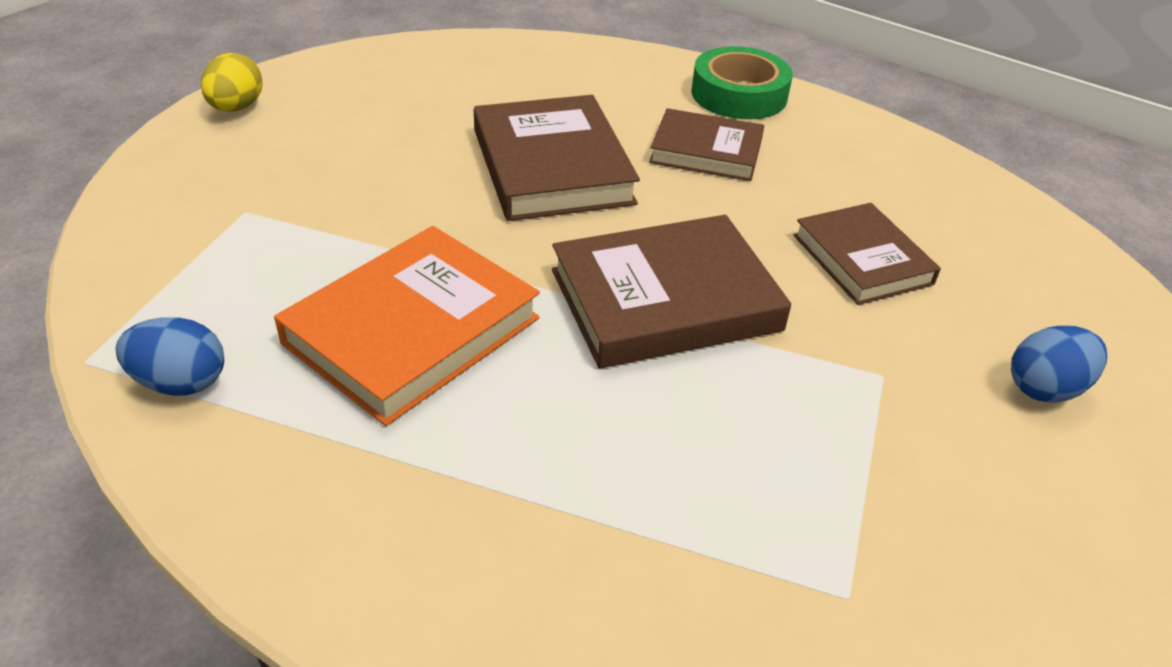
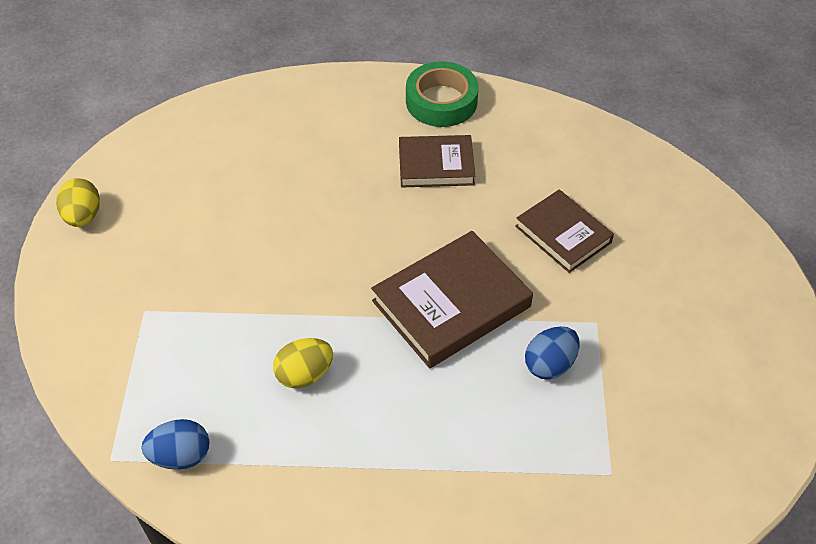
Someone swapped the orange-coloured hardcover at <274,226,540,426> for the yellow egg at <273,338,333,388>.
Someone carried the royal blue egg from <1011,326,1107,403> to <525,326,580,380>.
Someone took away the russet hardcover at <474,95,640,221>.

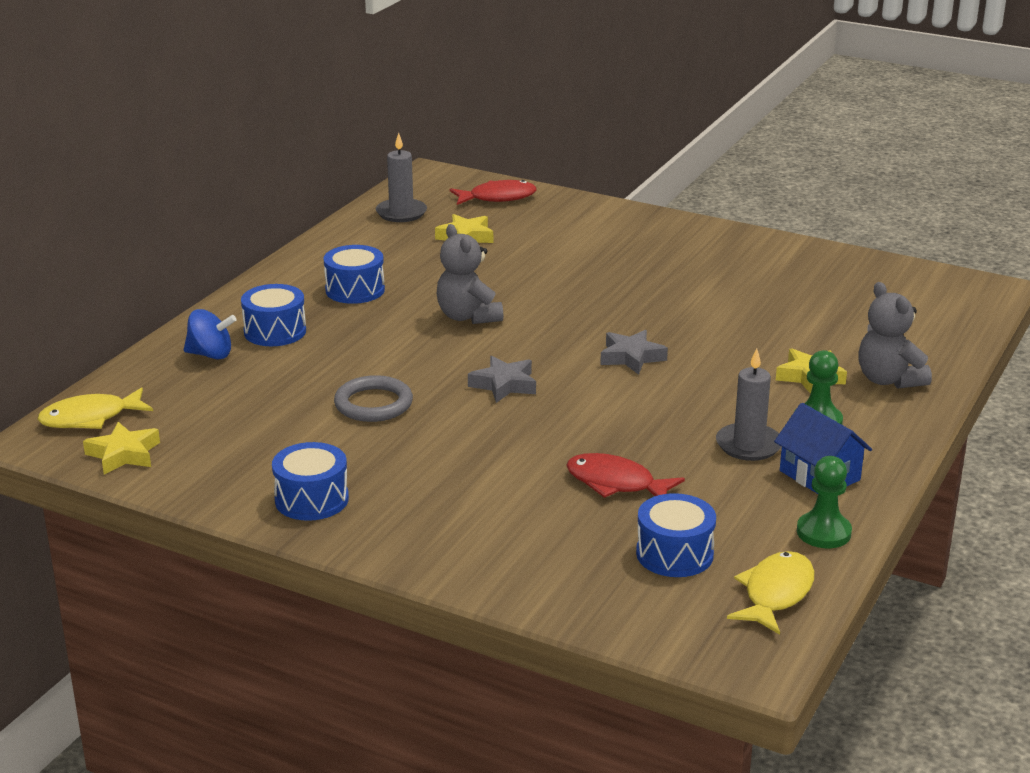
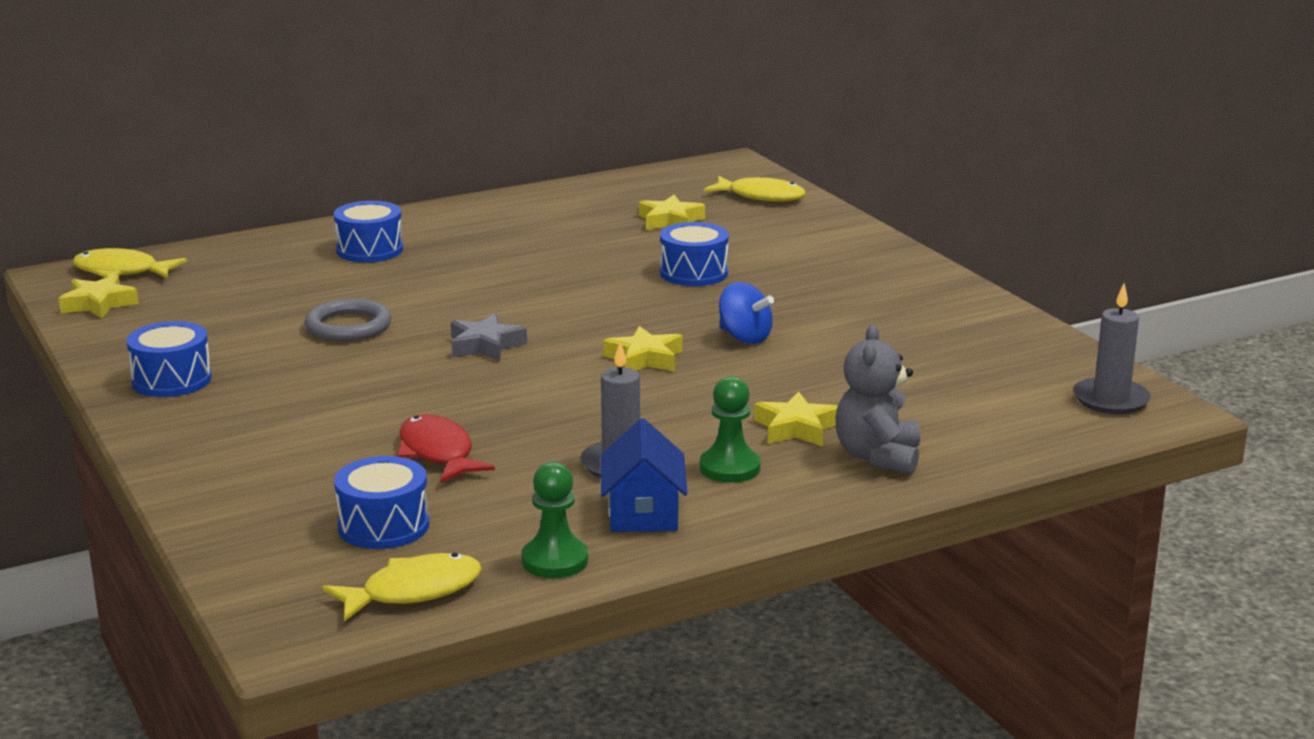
Someone repainted the grey five-pointed star at <600,330,668,375>, which became the yellow five-pointed star at <603,326,682,371>.
Someone carried the royal blue drum from <324,245,385,304> to <660,222,729,286>.
Someone repainted the red toy fish at <450,180,536,205>, which became the yellow toy fish at <704,176,805,202>.
Someone carried the royal blue whirligig from <184,309,236,359> to <719,282,774,344>.
Someone carried the grey wax candle from <376,133,427,222> to <1073,284,1151,414>.
Someone took away the grey teddy at <437,224,503,324>.

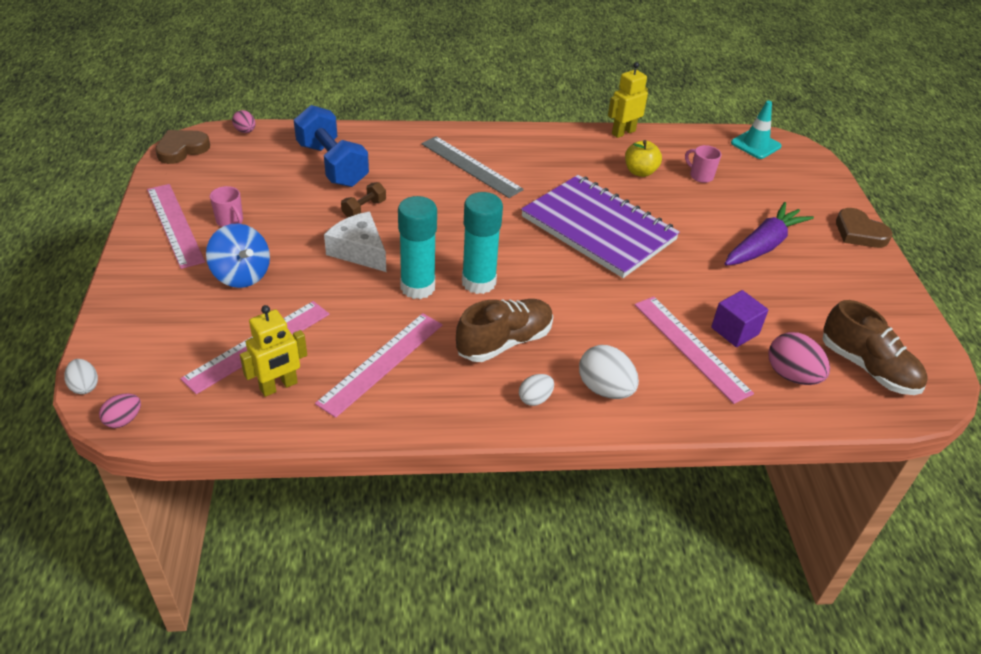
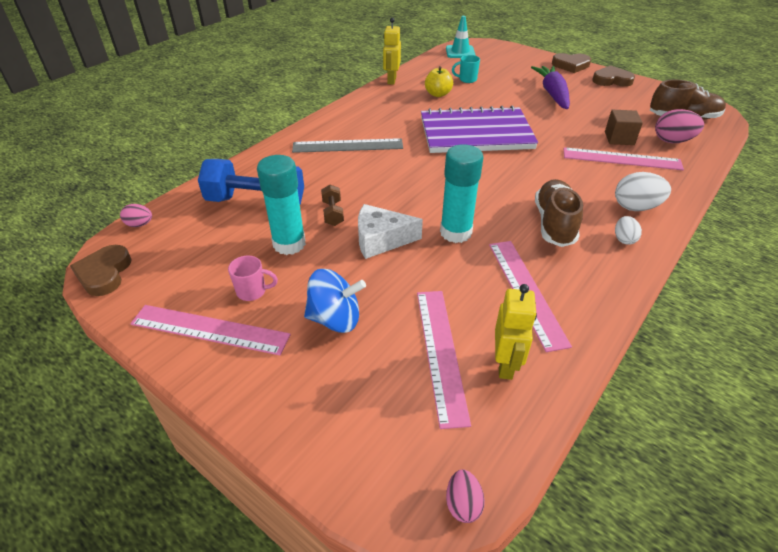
Someone carried the teal glue stick from <462,192,503,294> to <257,155,306,255>.
Someone repainted the rosy tea mug at <685,145,721,183>, which became the teal tea mug at <452,55,480,83>.
Someone put down the russet heart at <592,65,635,87>.
Someone repainted the royal purple cube at <711,290,768,347>, which became the russet cube at <605,110,643,145>.
Someone took away the white egg at <64,359,98,394>.

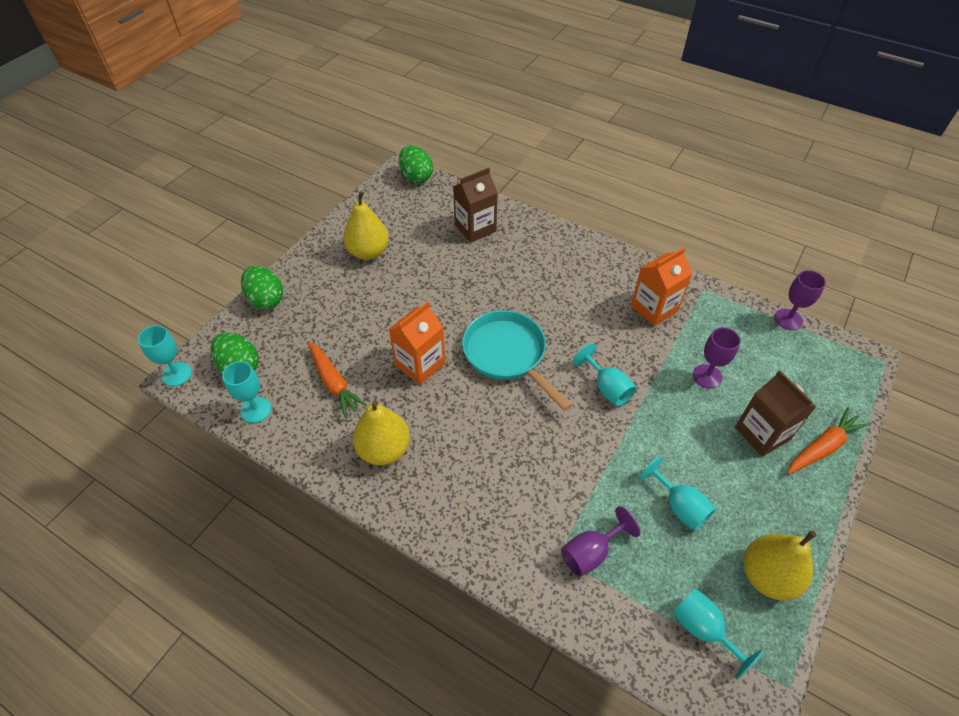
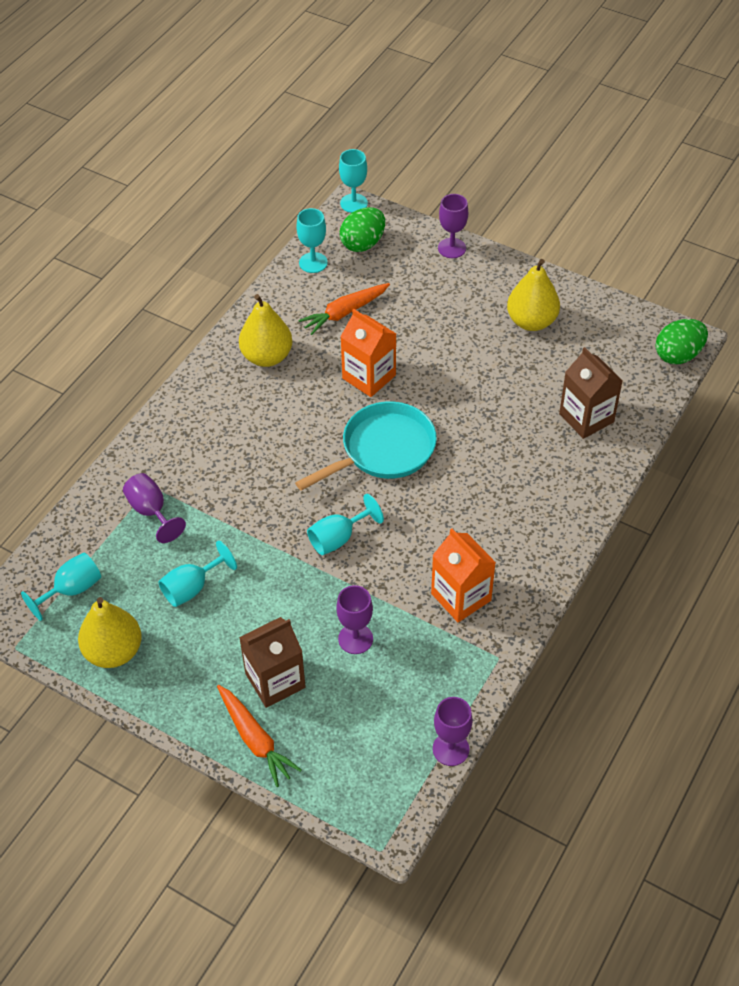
Someone swapped the leaf-green egg at <241,266,283,309> for the royal purple chalice at <438,194,468,258>.

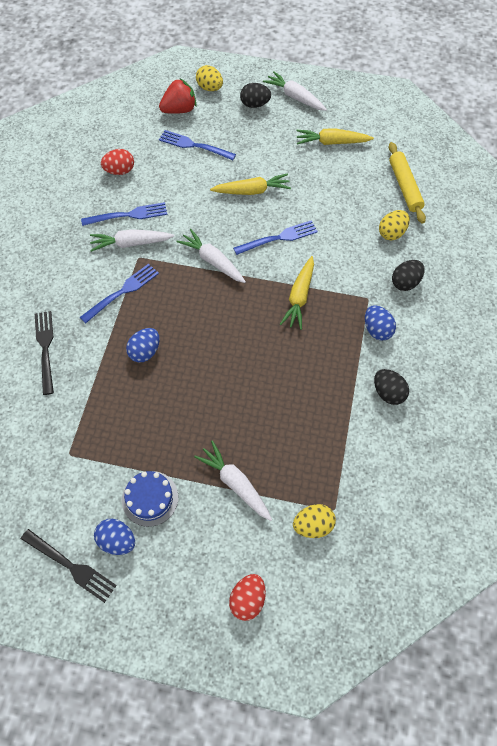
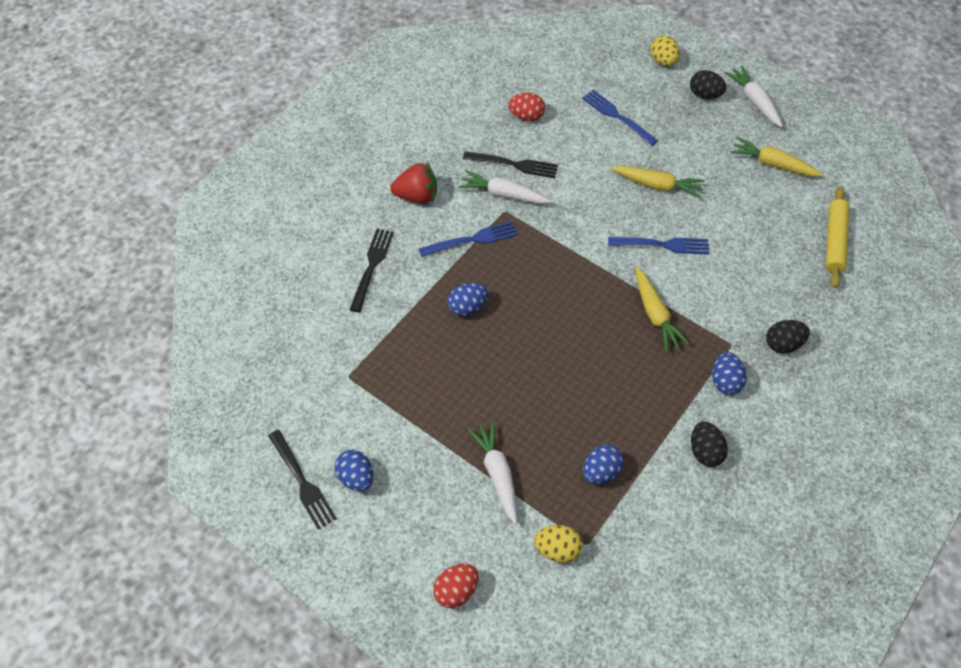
Someone carried the red toy strawberry from <159,78,197,114> to <390,162,437,204>.
Someone repainted the royal blue fork at <81,202,167,226>, which became the ebony fork at <463,151,558,178>.
Someone put down the royal blue egg at <583,444,624,484>.
Someone rotated the yellow root vegetable at <280,256,314,330> by 60 degrees counterclockwise.
Someone took away the royal blue cake at <122,471,178,527>.
Someone took away the white root vegetable at <176,229,246,283>.
Someone took away the yellow egg at <379,210,410,240>.

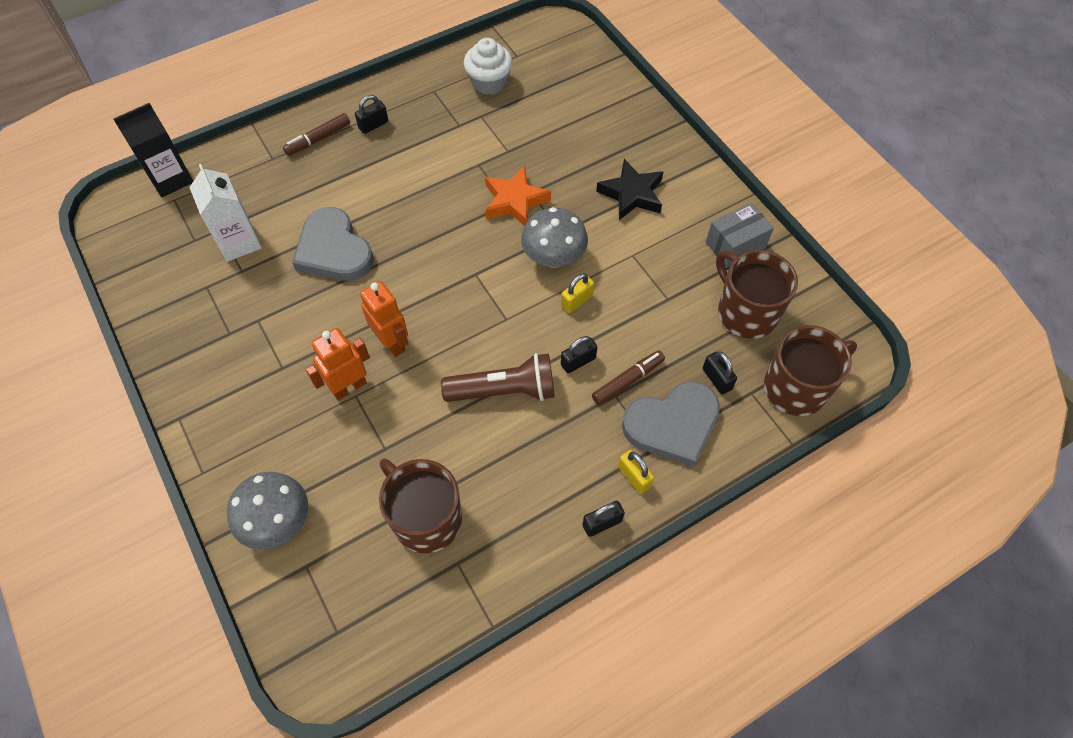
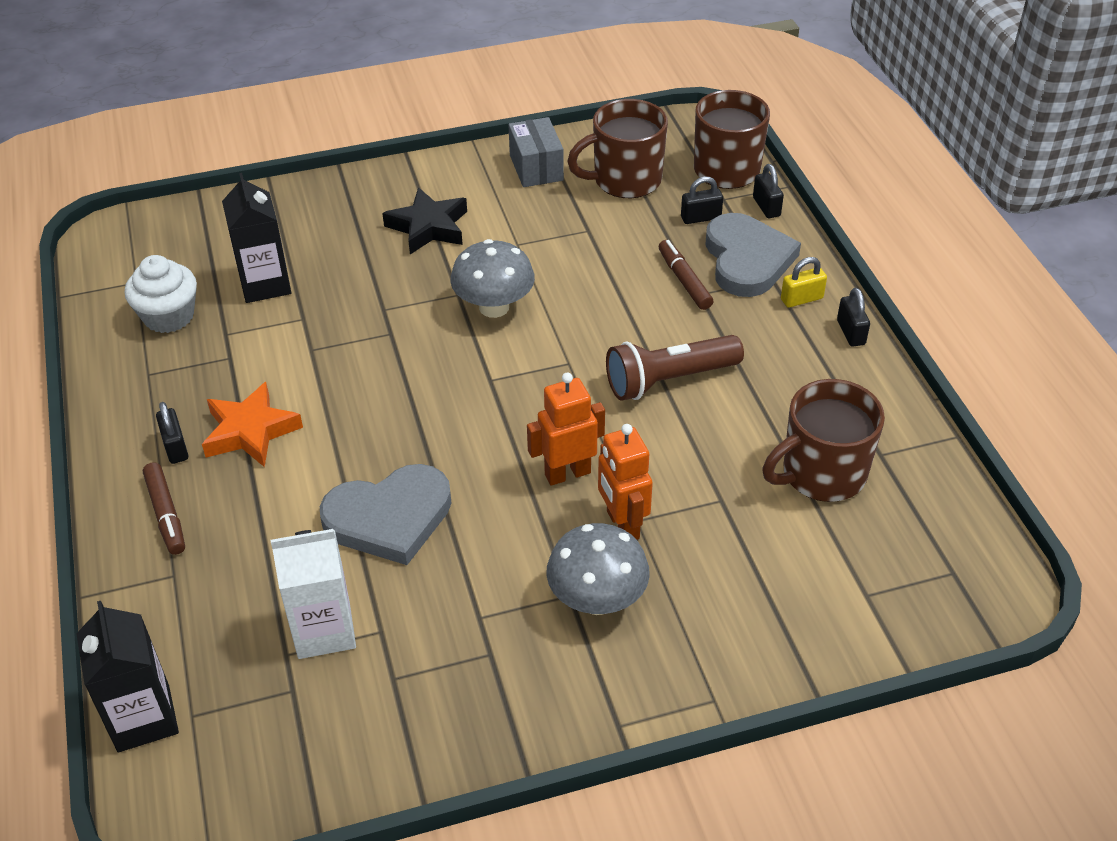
Someone carried the orange-coloured five-pointed star from <485,166,551,226> to <202,382,303,467>.
Someone put down the ebony juice carton at <222,173,291,303>.
Someone carried the grey toadstool from <227,472,308,550> to <547,523,650,615>.
Someone rotated the russet torch at <441,353,555,402> by 120 degrees counterclockwise.
Someone carried the ebony padlock from <561,336,597,373> to <753,164,784,218>.
Someone took away the yellow padlock at <561,273,594,313>.

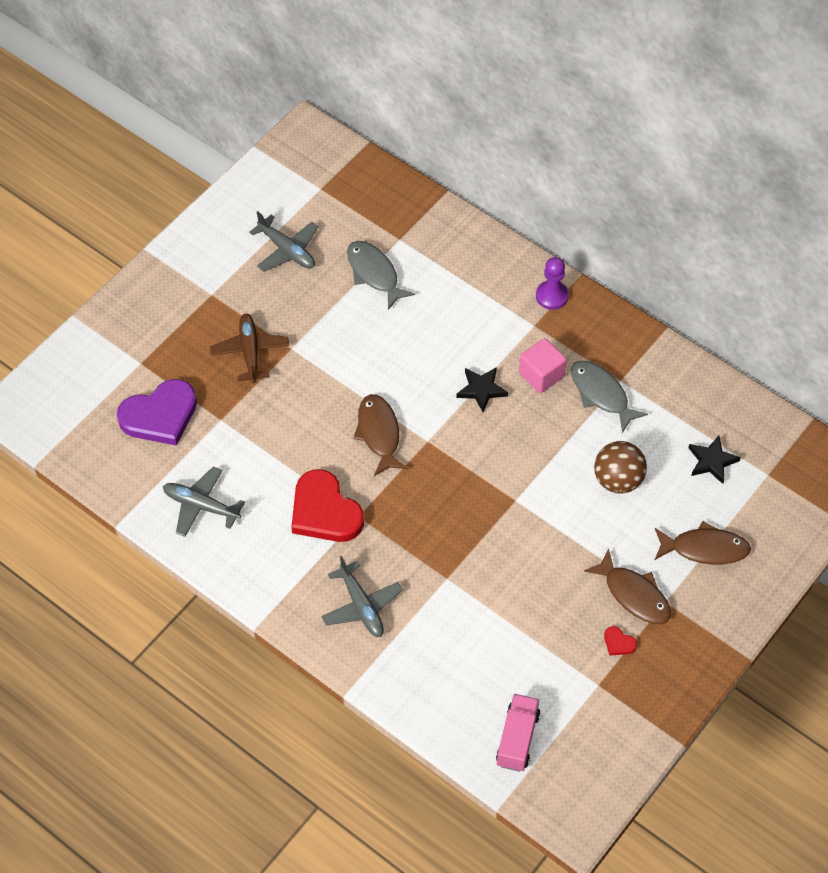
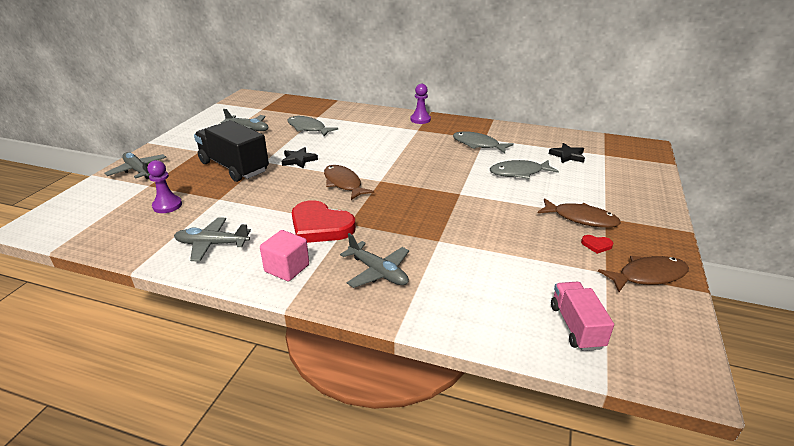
Someone put down the grey aeroplane at <104,152,167,179>.
Someone swapped the royal purple heart at <117,379,197,446> for the royal purple chess pawn at <147,160,182,213>.
Someone swapped the russet aeroplane at <210,314,289,383> for the ebony lorry at <194,120,269,182>.
Someone carried the rosy cube from <519,338,567,393> to <260,230,309,281>.
Someone carried the ebony five-pointed star from <456,367,508,412> to <282,147,318,168>.
Someone swapped the russet ball at <594,441,647,494> for the grey toy fish at <490,160,559,179>.
Someone carried the russet toy fish from <655,521,751,565> to <598,256,689,292>.

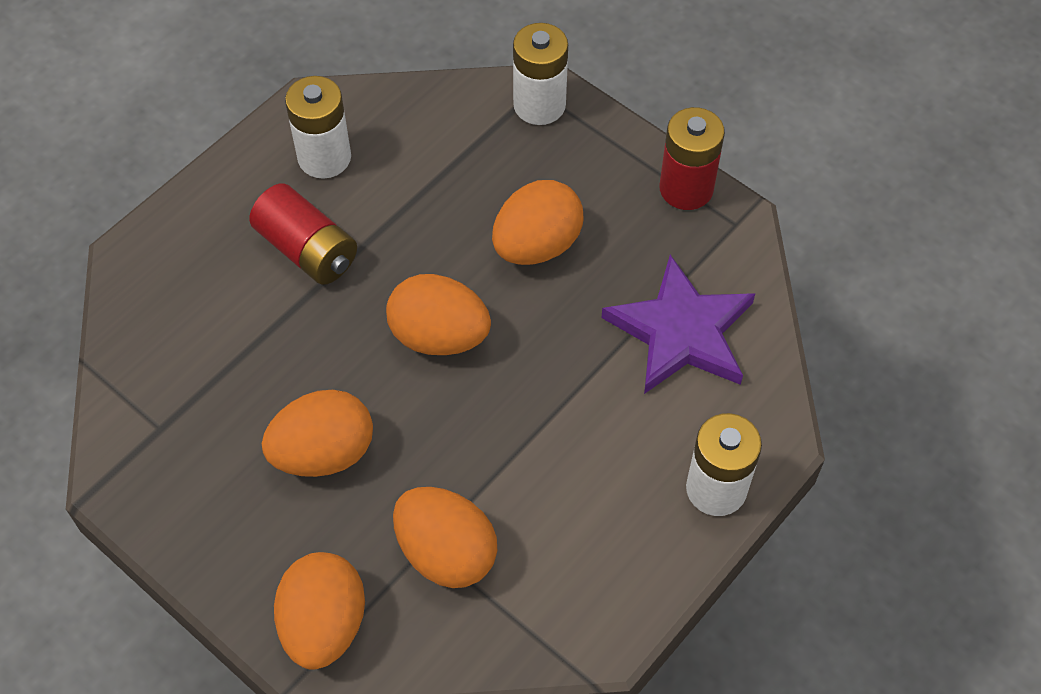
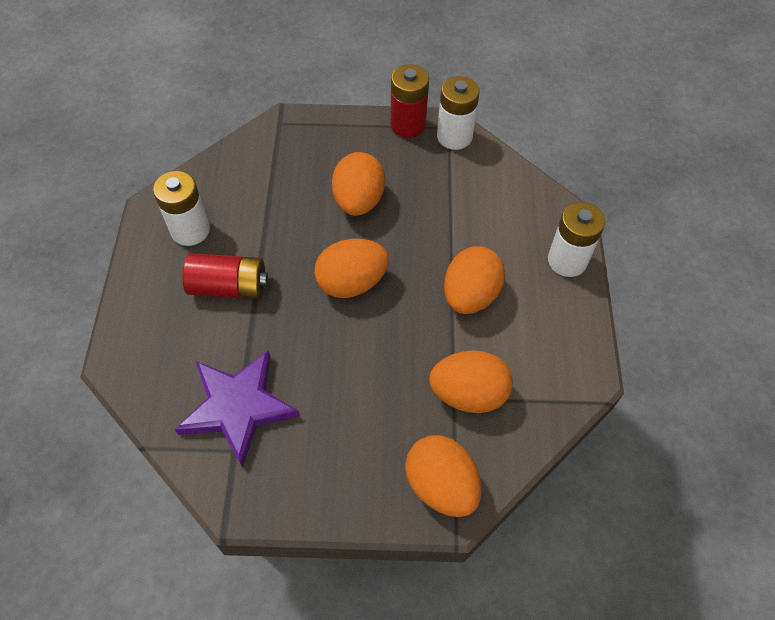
Someone carried the royal purple five-pointed star from <601,255,755,394> to <174,351,300,468>.
Someone carried the white battery from <513,23,568,125> to <437,76,480,150>.
Someone carried the orange-coloured egg from <262,390,373,477> to <444,246,505,314>.

